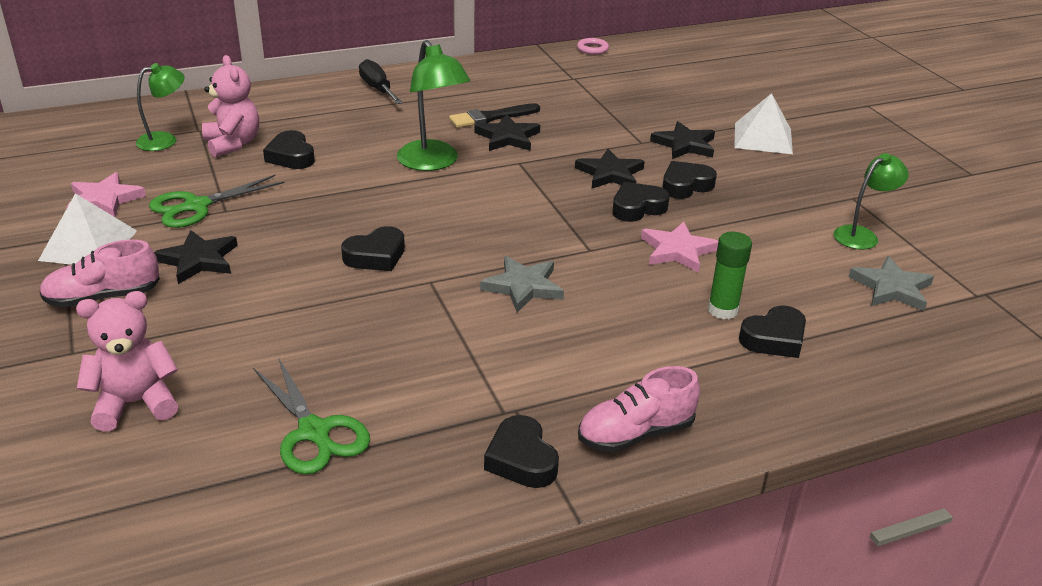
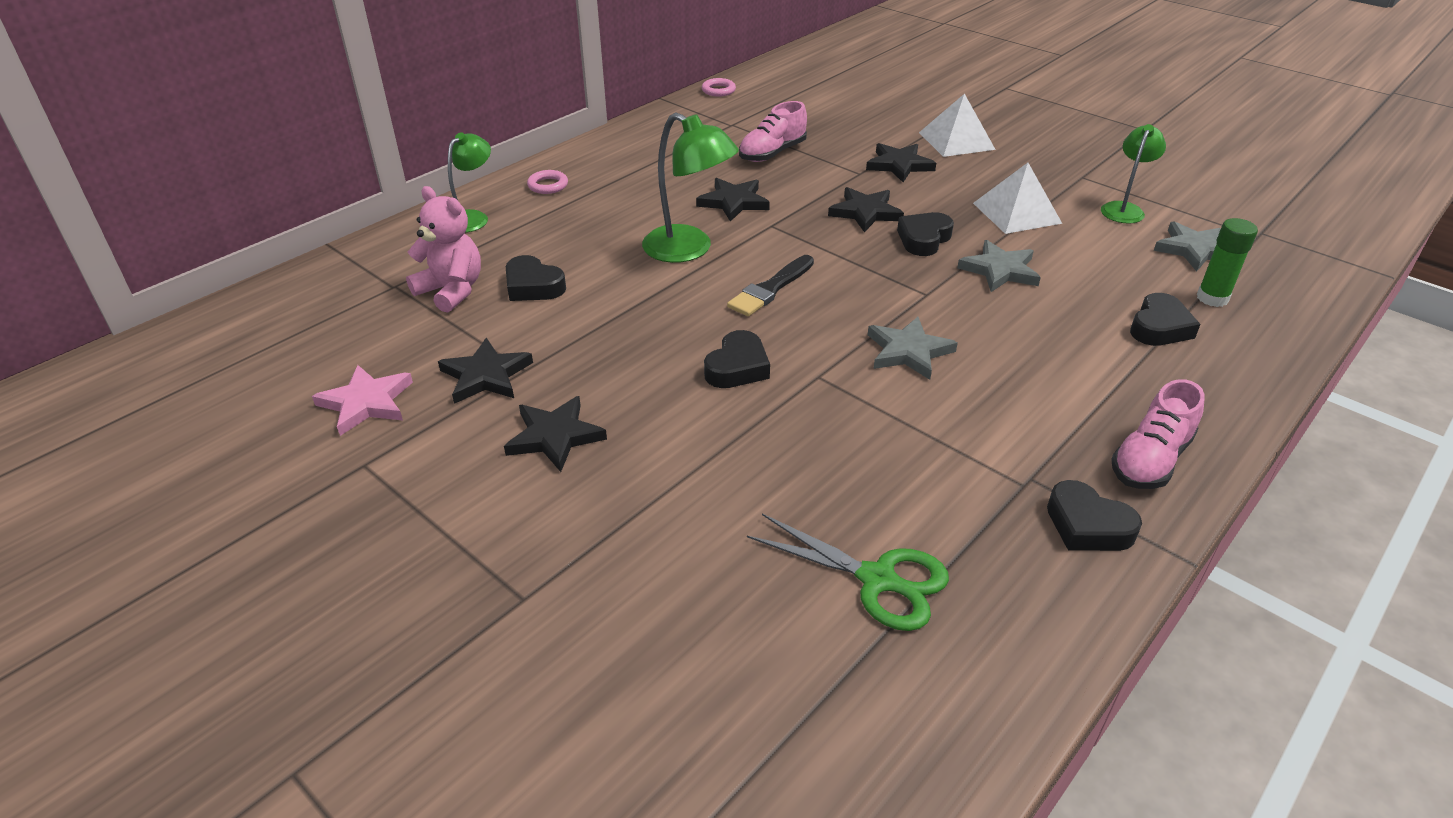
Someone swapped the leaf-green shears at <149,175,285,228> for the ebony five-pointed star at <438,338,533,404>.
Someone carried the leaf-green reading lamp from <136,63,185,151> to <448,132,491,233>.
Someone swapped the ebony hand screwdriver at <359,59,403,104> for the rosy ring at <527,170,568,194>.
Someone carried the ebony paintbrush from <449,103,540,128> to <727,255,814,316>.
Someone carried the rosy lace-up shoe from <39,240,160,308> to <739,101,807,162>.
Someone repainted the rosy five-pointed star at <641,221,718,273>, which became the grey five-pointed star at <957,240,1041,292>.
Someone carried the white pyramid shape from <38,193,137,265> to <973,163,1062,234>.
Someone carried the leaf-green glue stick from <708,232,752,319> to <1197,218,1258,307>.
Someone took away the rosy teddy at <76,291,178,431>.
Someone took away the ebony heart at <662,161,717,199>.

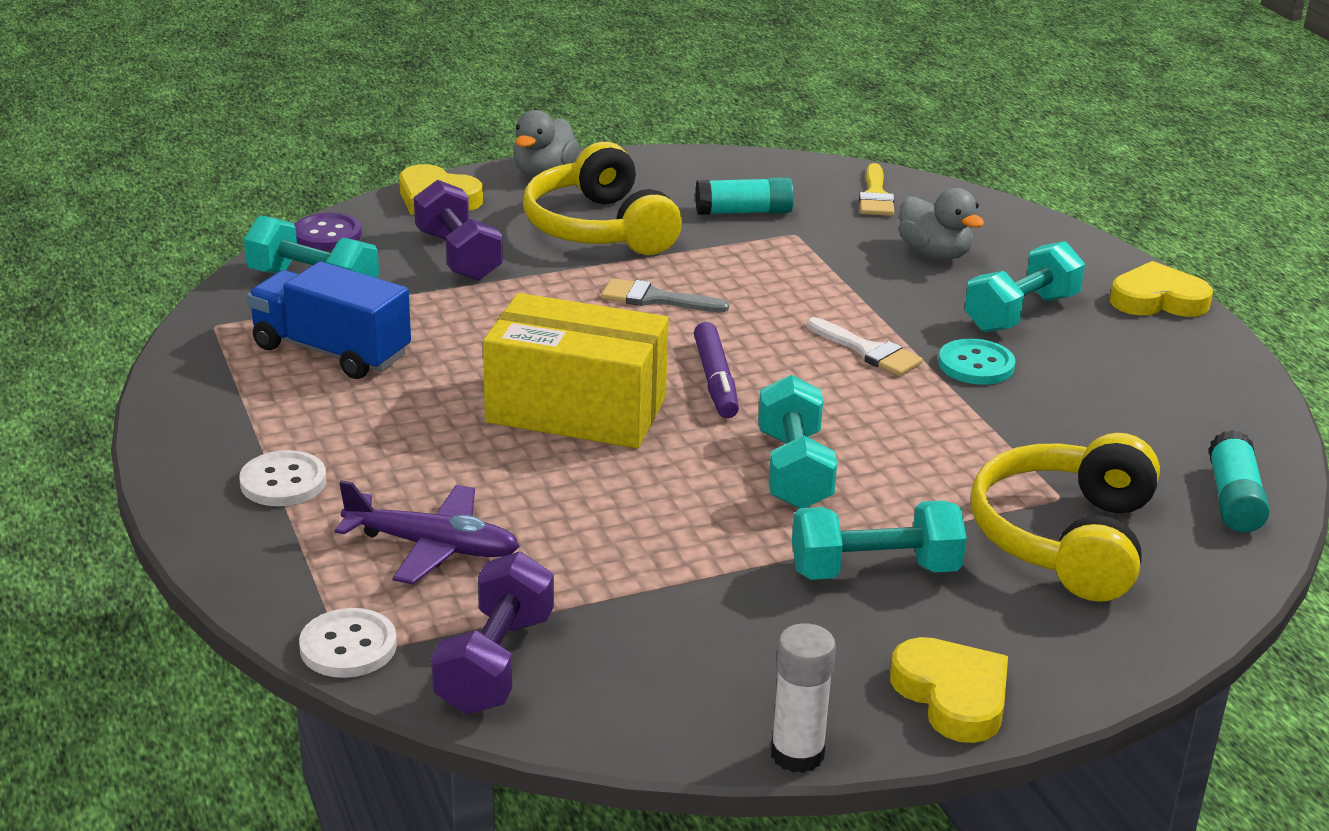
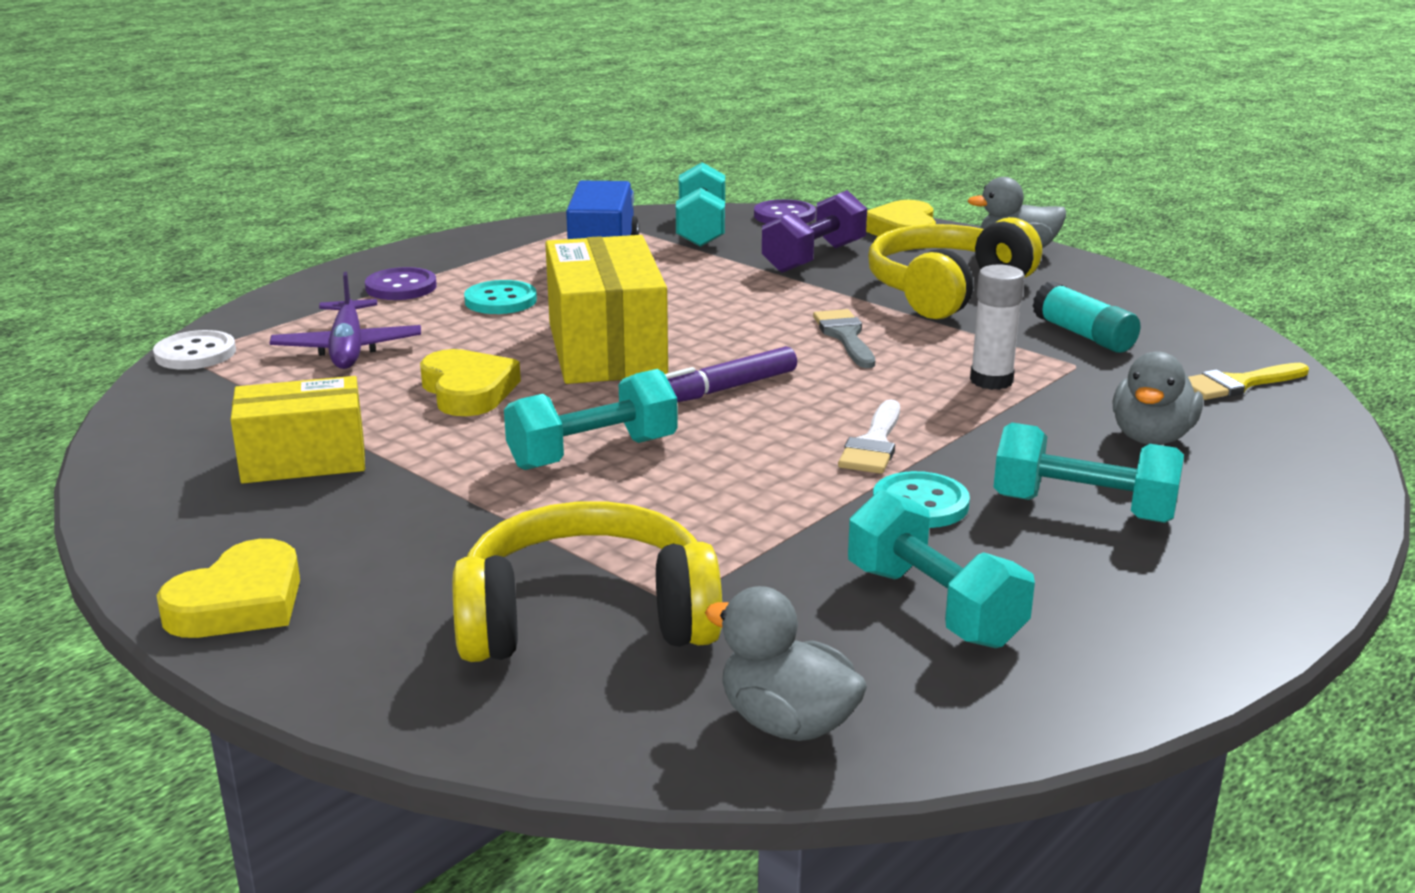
Someone put down the yellow box at <231,376,365,483>.
Someone repainted the white sewing button at <239,450,326,506>, which became the royal purple sewing button at <365,267,437,300>.
Someone carried the yellow heart from <1110,261,1213,317> to <420,349,521,416>.
Someone put down the teal sewing button at <464,280,537,314>.
Someone swapped the teal glue stick at <1209,430,1270,533> for the grey toy duck at <705,586,867,741>.
Someone carried the teal dumbbell from <792,500,967,580> to <848,490,1035,648>.
Someone carried the white glue stick from <771,623,836,773> to <970,264,1025,390>.
Someone took away the royal purple dumbbell at <431,551,554,714>.

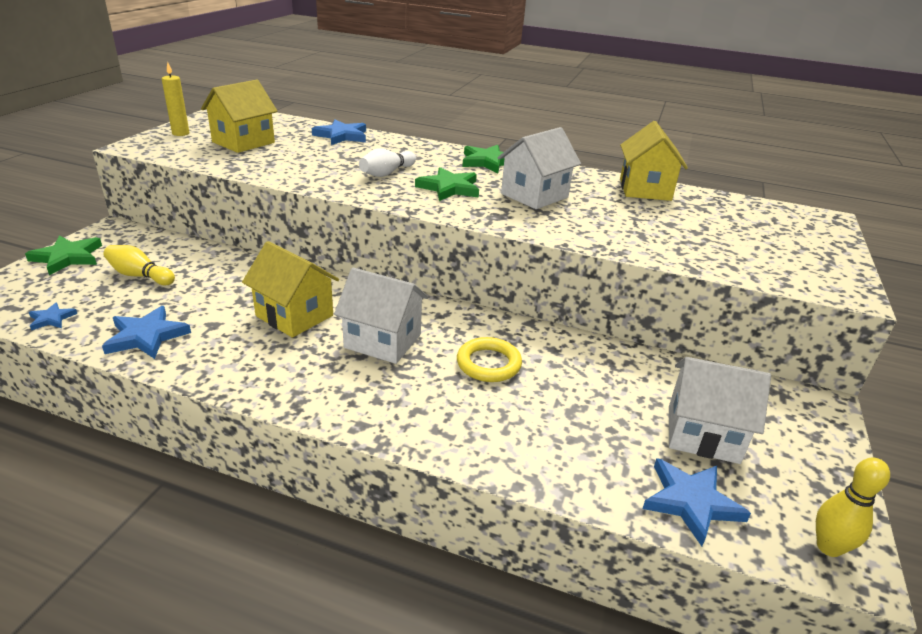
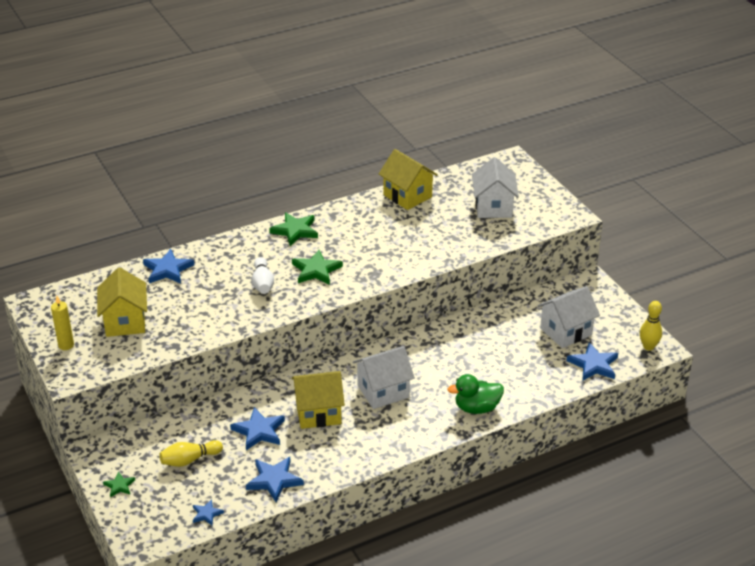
Someone scaled the leaf-green five-pointed star at <25,236,102,275> by 0.55.
Someone put down the royal blue five-pointed star at <230,407,285,450>.
Someone put down the leaf-green toy duck at <448,374,504,414>.
Someone carried the white house from <497,127,581,209> to <472,157,519,218>.
Someone took away the yellow ring at <457,337,522,382>.

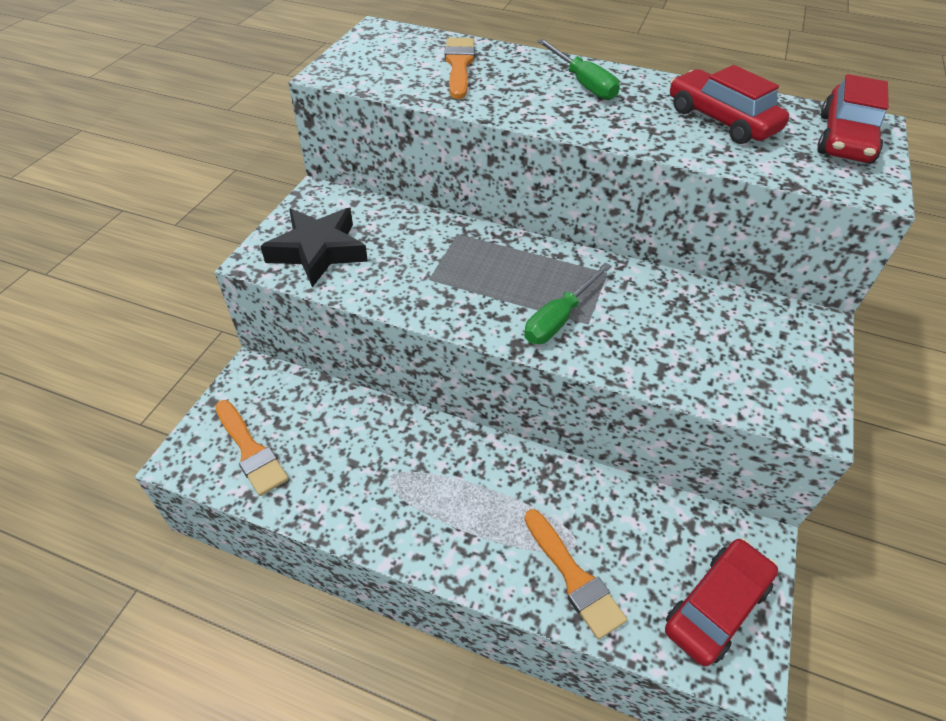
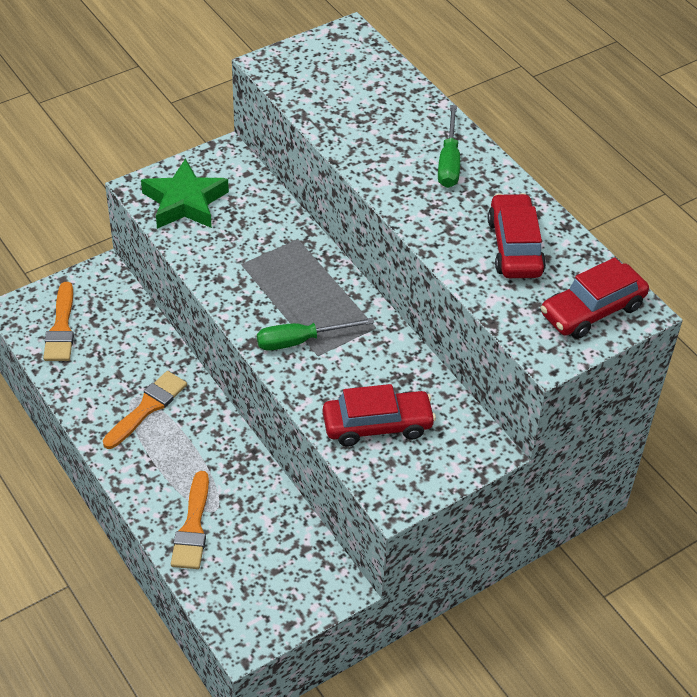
Someone carried the orange-coloured paintbrush from <445,38,475,99> to <103,371,187,449>.
Someone repainted the ebony five-pointed star at <260,208,368,287>, which became the leaf-green five-pointed star at <141,158,229,229>.
Someone carried the red car from <665,538,778,666> to <323,384,436,446>.

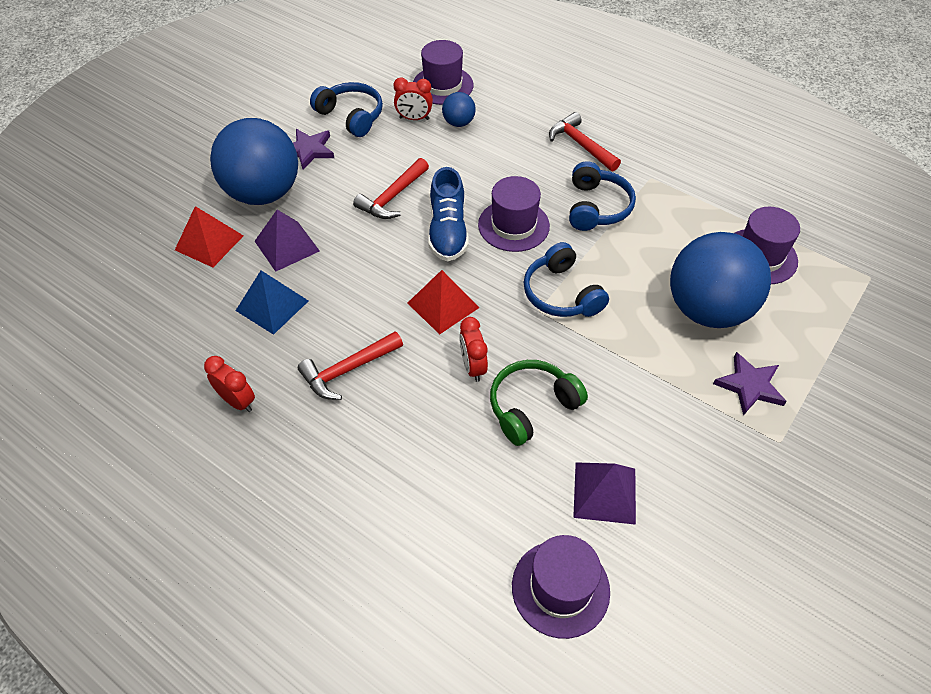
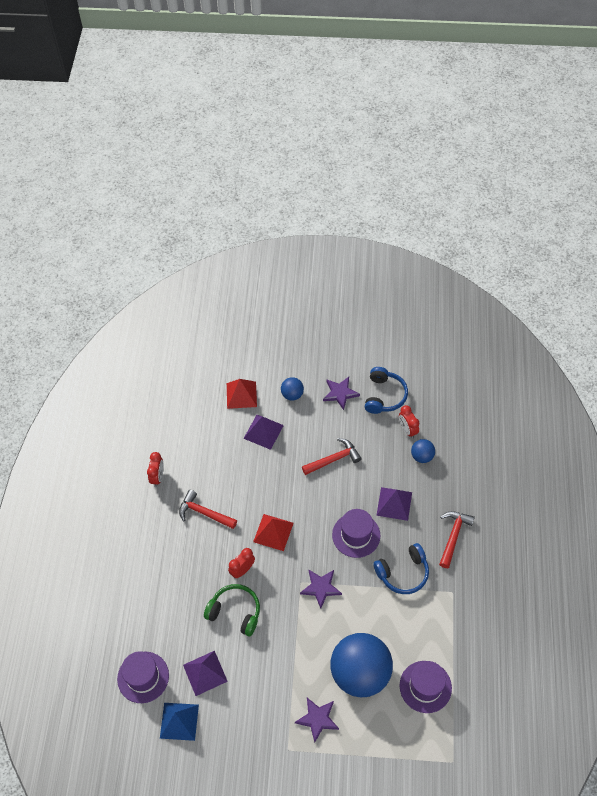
Someone carried the royal blue pyramid shape from <236,271,308,335> to <160,703,199,741>.
Someone scaled the royal blue ball at <210,118,298,205> by 0.44.
Someone swapped the royal blue headset at <524,242,609,317> for the royal purple five-pointed star at <300,569,342,609>.
Someone rotated the red hammer at <353,158,429,219> by 150 degrees clockwise.
Someone put down the royal purple pyramid shape at <376,487,412,521>.
Someone took away the royal purple hat at <413,40,473,105>.
Someone took away the royal blue lace-up shoe at <428,167,469,262>.

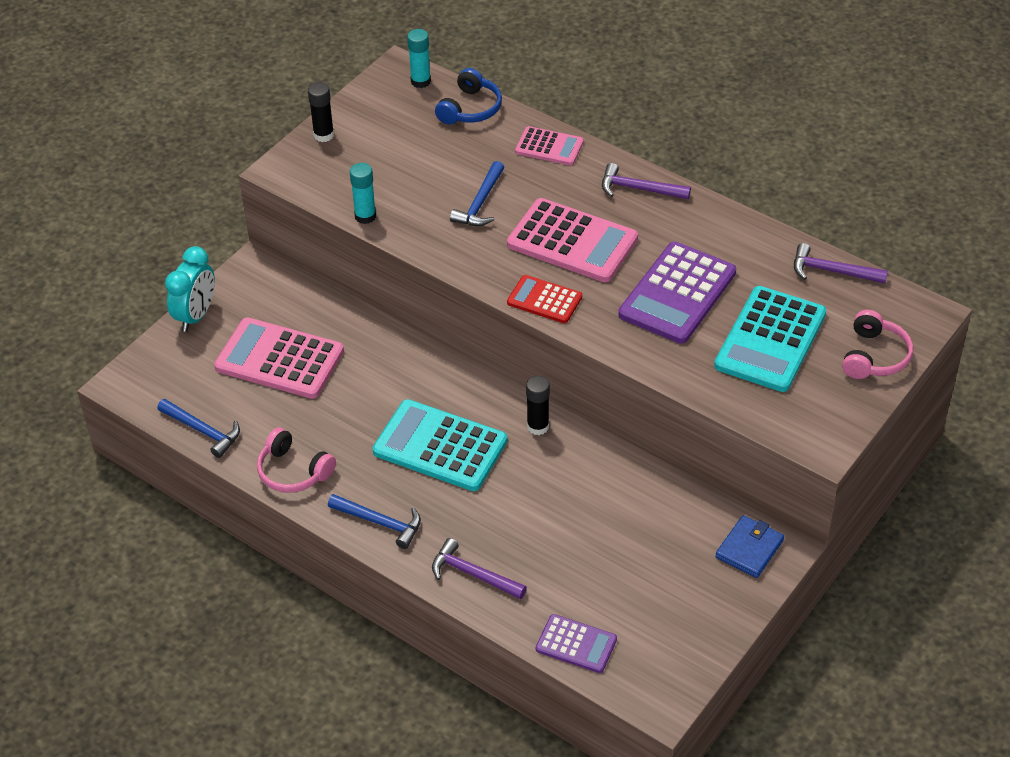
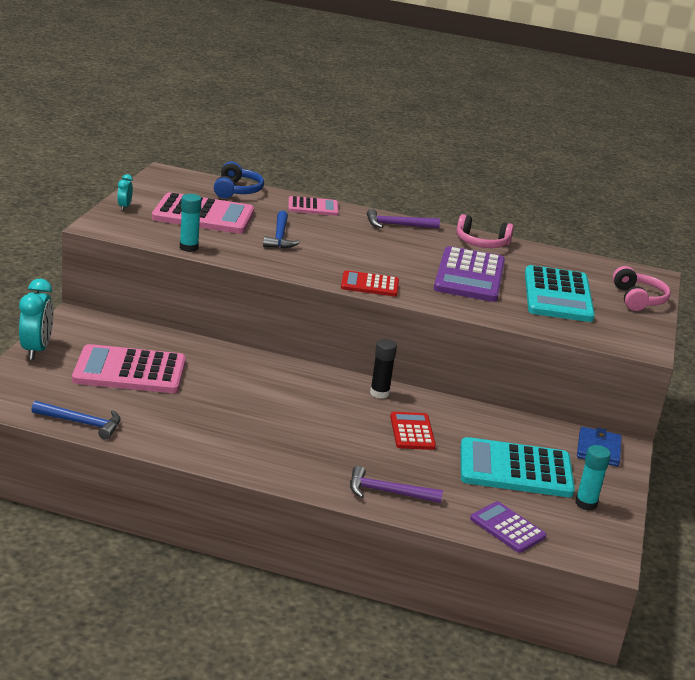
Someone swapped the ebony glue stick at <308,82,334,142> for the teal alarm clock at <117,174,133,210>.
Someone carried the rosy pocket calculator from <507,198,638,282> to <152,192,254,234>.
Someone put down the red pocket calculator at <390,412,436,450>.
Someone carried the rosy headset from <257,427,336,493> to <456,214,514,248>.
Someone carried the teal pocket calculator from <373,399,507,491> to <460,437,575,497>.
Someone rotated the royal purple pocket calculator at <536,614,617,673> by 135 degrees counterclockwise.
Someone carried the teal glue stick from <407,29,431,88> to <575,445,611,511>.
Someone took away the royal blue hammer at <328,494,421,549>.
Someone took away the royal purple hammer at <794,243,888,284>.

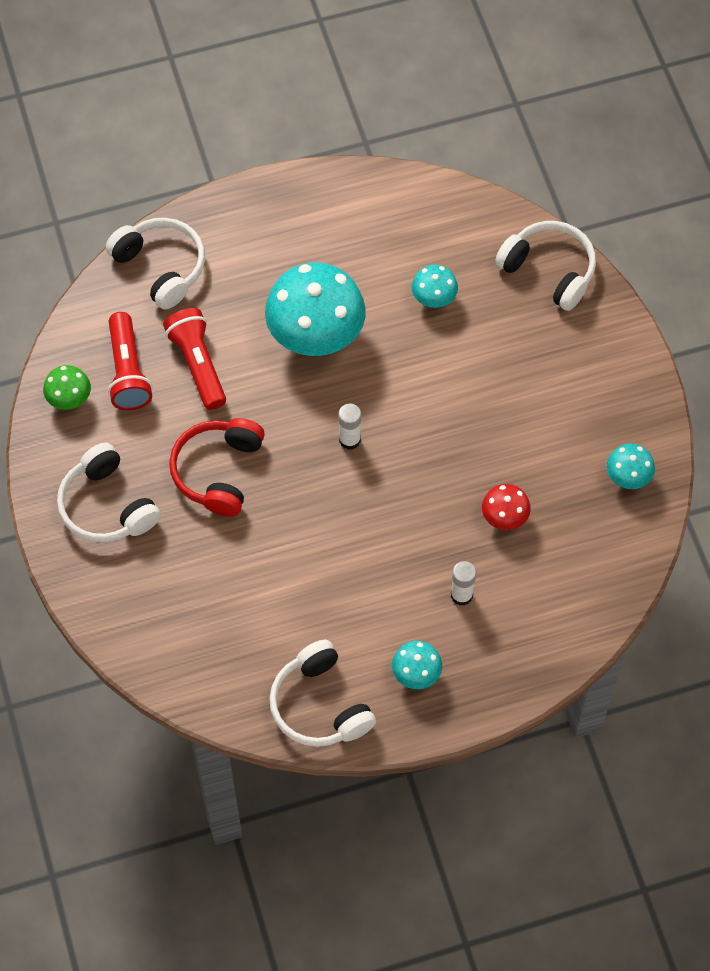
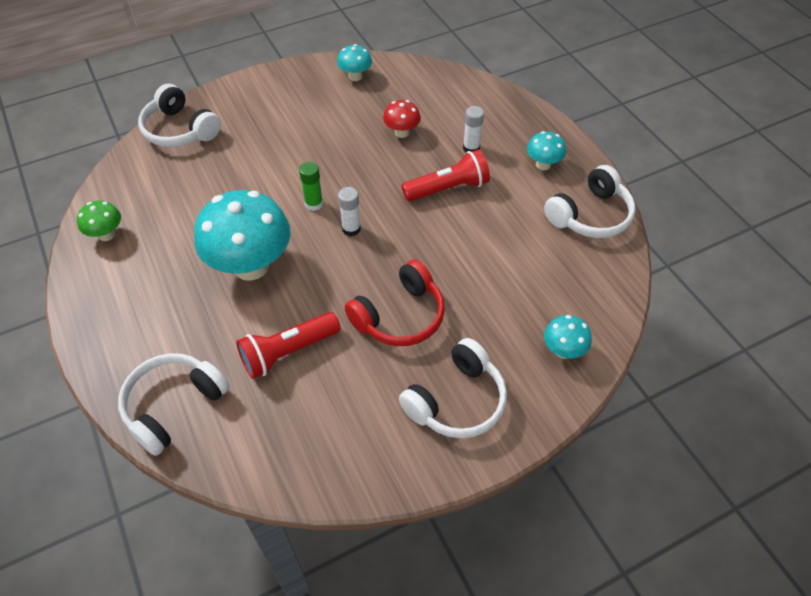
Someone carried the leaf-green toadstool from <43,365,91,410> to <77,201,121,241>.
Someone rotated the white headset at <495,221,596,311> by 75 degrees counterclockwise.
Someone put down the leaf-green glue stick at <299,162,323,211>.
Someone rotated the red headset at <169,418,265,517> by 45 degrees counterclockwise.
Someone carried the red torch from <108,312,153,410> to <401,149,490,202>.
Someone carried the teal toadstool from <412,265,458,308> to <544,315,592,359>.

